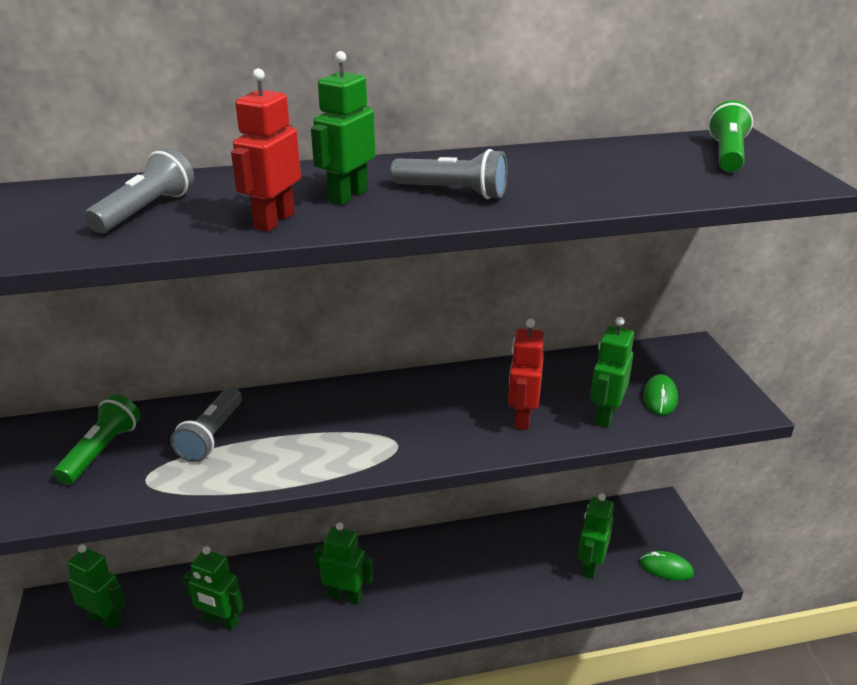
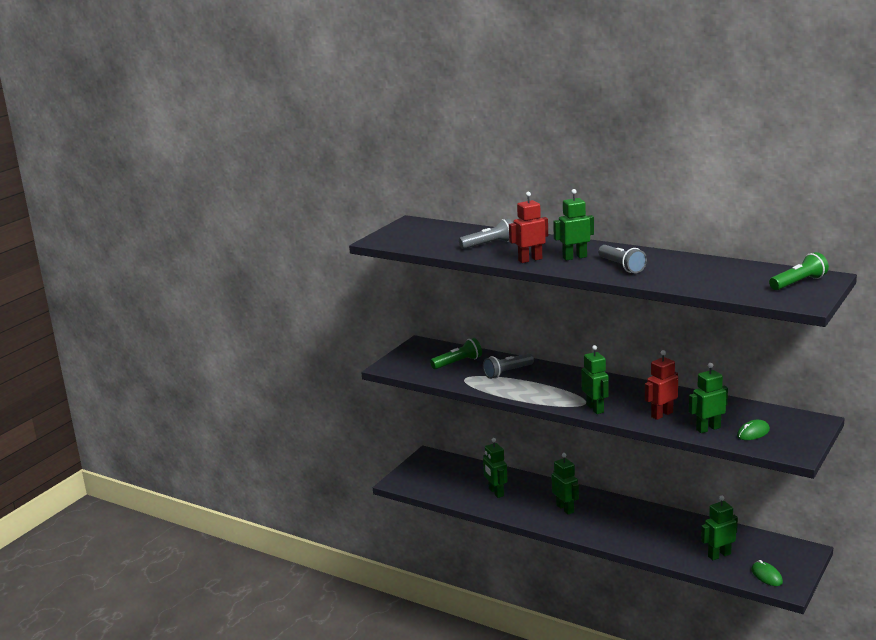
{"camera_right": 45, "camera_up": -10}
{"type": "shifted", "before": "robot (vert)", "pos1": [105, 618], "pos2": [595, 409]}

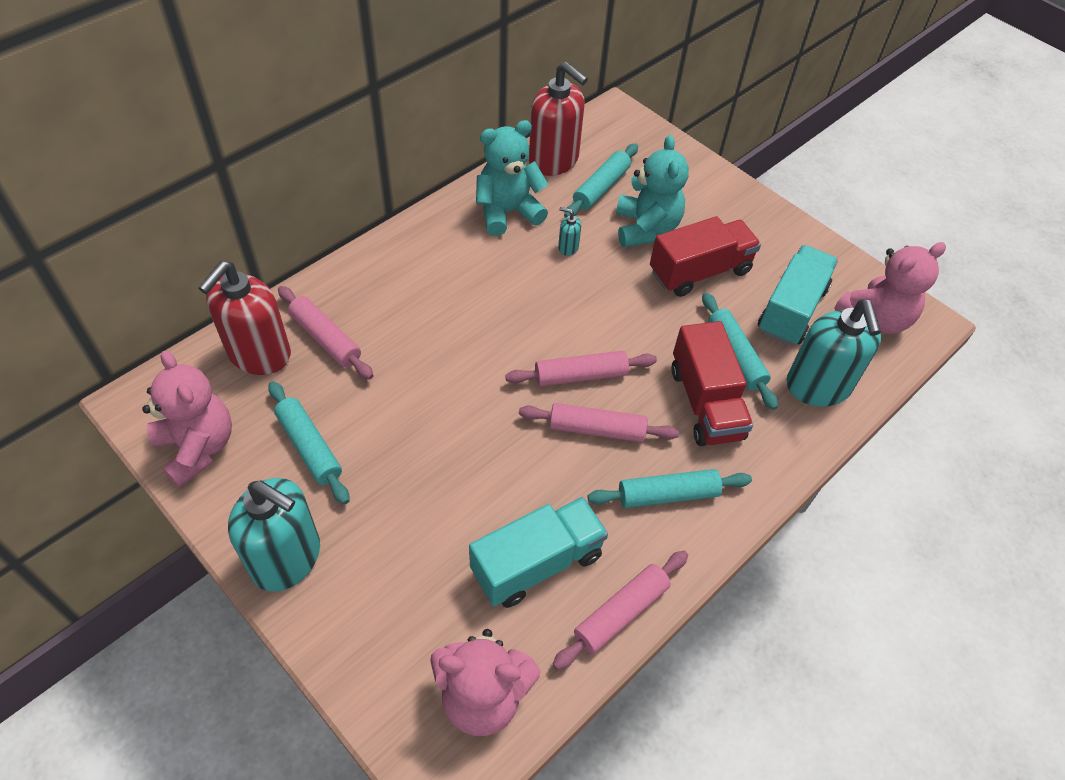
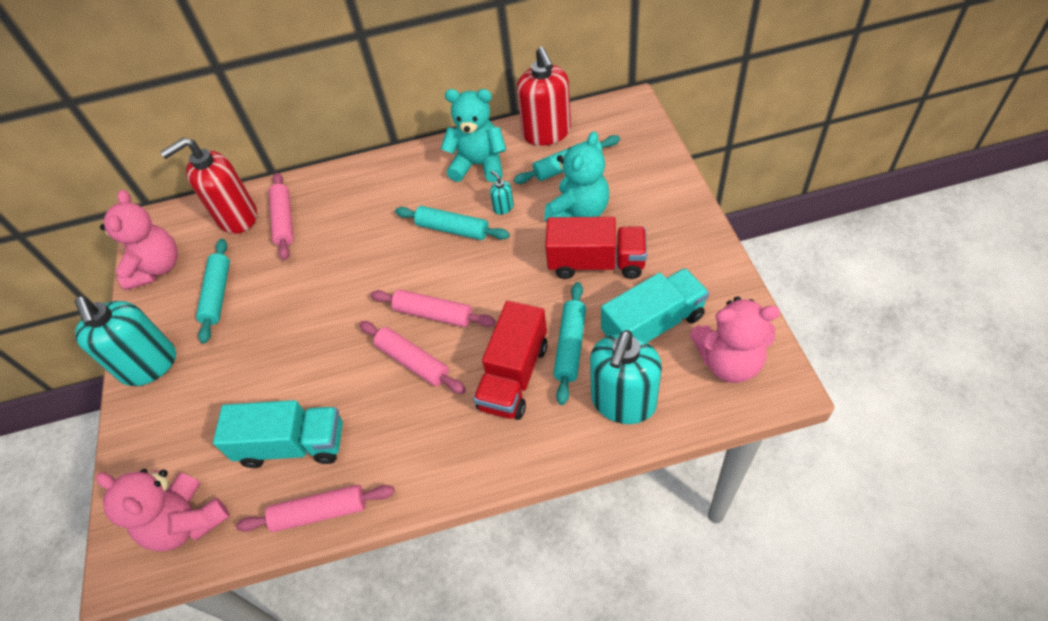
{"camera_right": 40, "camera_up": 0}
{"type": "shifted", "before": "rouleau à pâtisserie (turquoise)", "pos1": [668, 495], "pos2": [453, 229]}

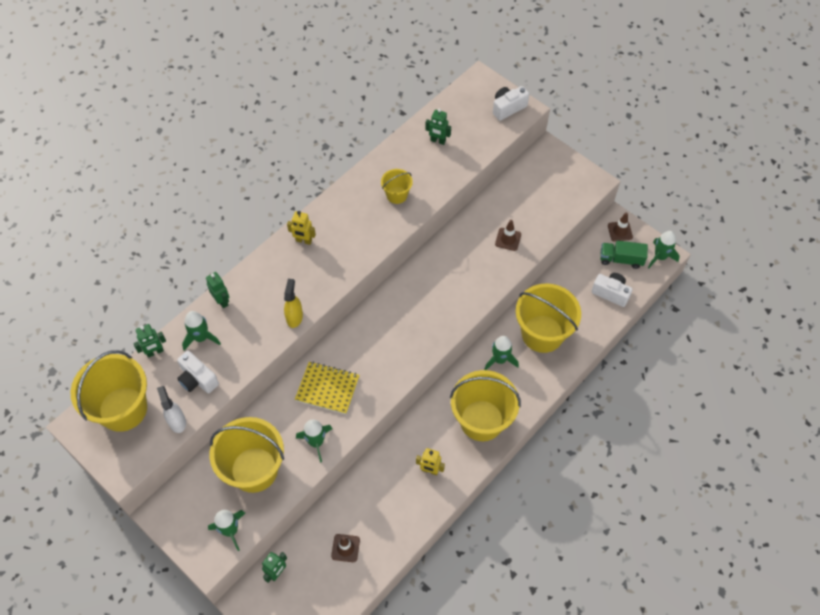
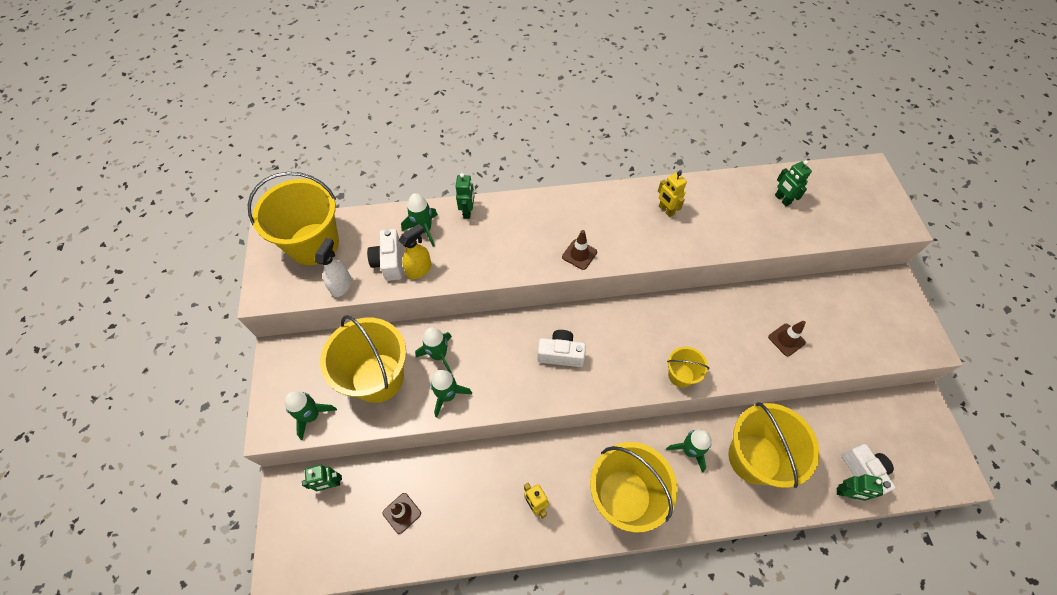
{"camera_right": 40, "camera_up": 0}
{"type": "shifted", "before": "vaporisateur (jaune)", "pos1": [294, 317], "pos2": [419, 269]}
{"type": "shifted", "before": "fusée (vert)", "pos1": [660, 257], "pos2": [439, 355]}
{"type": "shifted", "before": "appareil photo (blanc)", "pos1": [508, 108], "pos2": [560, 354]}
{"type": "shifted", "before": "cône de chantier (marron)", "pos1": [620, 231], "pos2": [579, 254]}
{"type": "shifted", "before": "robot (jaune)", "pos1": [303, 241], "pos2": [666, 210]}
{"type": "shifted", "before": "seau (jaune)", "pos1": [397, 195], "pos2": [681, 375]}
{"type": "shifted", "before": "robot (vert)", "pos1": [155, 352], "pos2": [846, 493]}
{"type": "gone", "before": "carnet (jaune)", "pos1": [327, 388]}
{"type": "gone", "before": "camion (vert)", "pos1": [621, 259]}

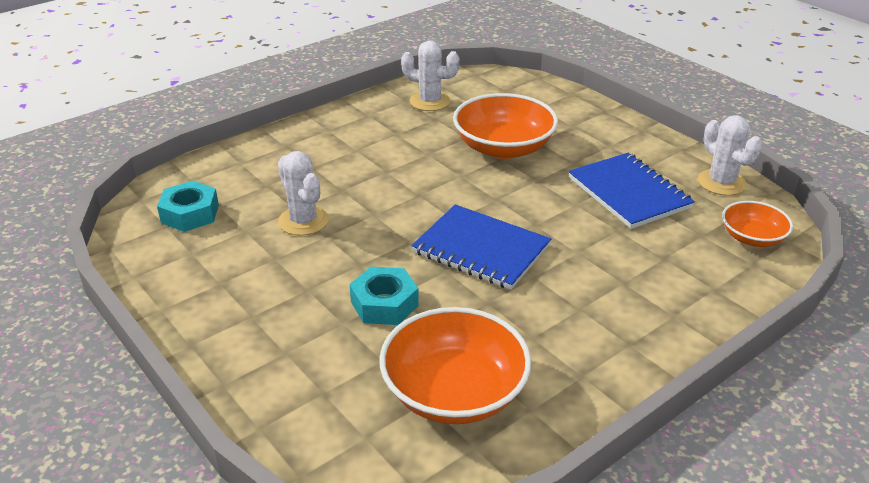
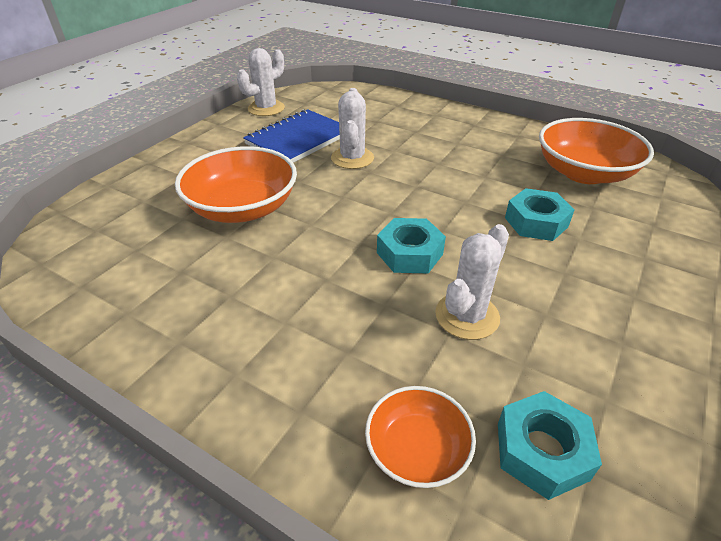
{"camera_right": -110, "camera_up": 5}
{"type": "shifted", "before": "cactus (blanc)", "pos1": [430, 101], "pos2": [352, 158]}
{"type": "shifted", "before": "bol (orange)", "pos1": [752, 238], "pos2": [417, 450]}
{"type": "new", "after": "écrou (turquoise)", "pos2": [409, 253]}
{"type": "gone", "before": "carnet (bleu)", "pos1": [481, 249]}

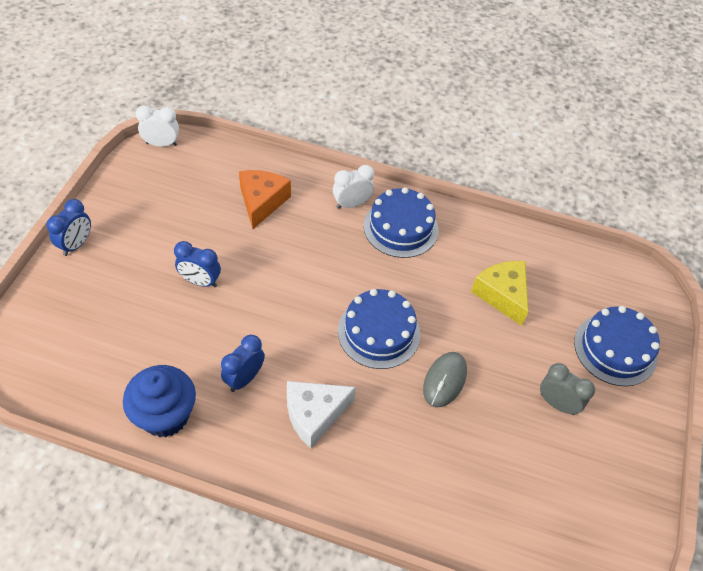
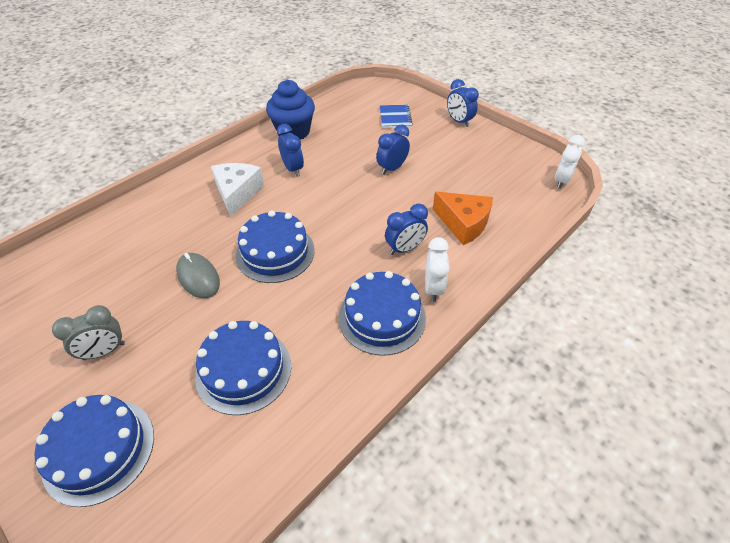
{"camera_right": 120, "camera_up": -5}
{"type": "swapped", "before": "fromage (jaune)", "after": "gâteau (bleu)", "pos1": [502, 295], "pos2": [243, 370]}
{"type": "new", "after": "carnet (bleu)", "pos2": [395, 117]}
{"type": "new", "after": "réveil (bleu)", "pos2": [404, 248]}

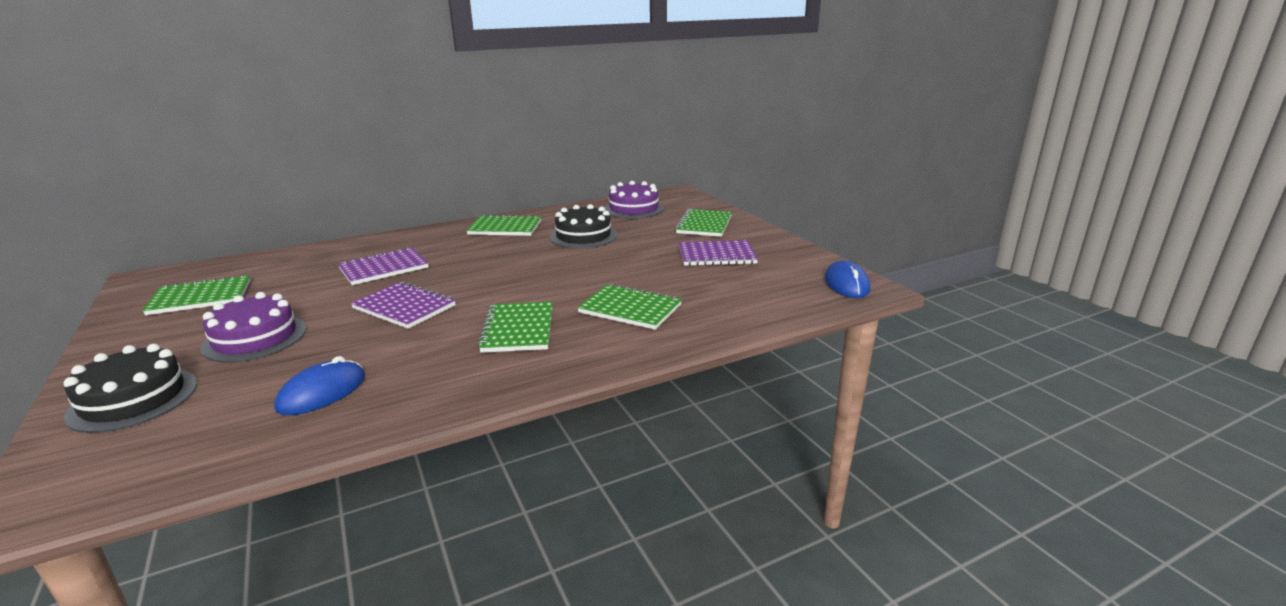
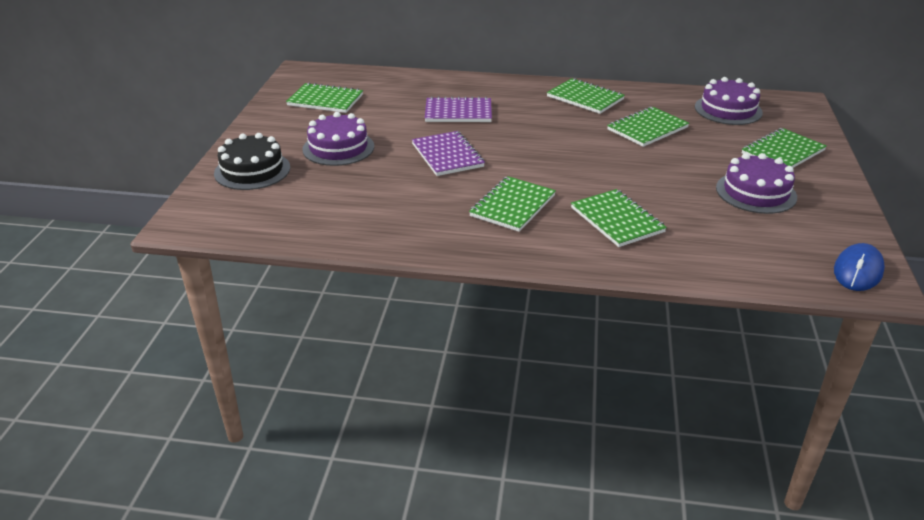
{"camera_right": 35, "camera_up": 10}
{"type": "swapped", "before": "gâteau (noir)", "after": "carnet (vert)", "pos1": [583, 236], "pos2": [647, 129]}
{"type": "swapped", "before": "carnet (violet)", "after": "gâteau (violet)", "pos1": [716, 255], "pos2": [756, 192]}
{"type": "gone", "before": "souris (bleu)", "pos1": [322, 392]}

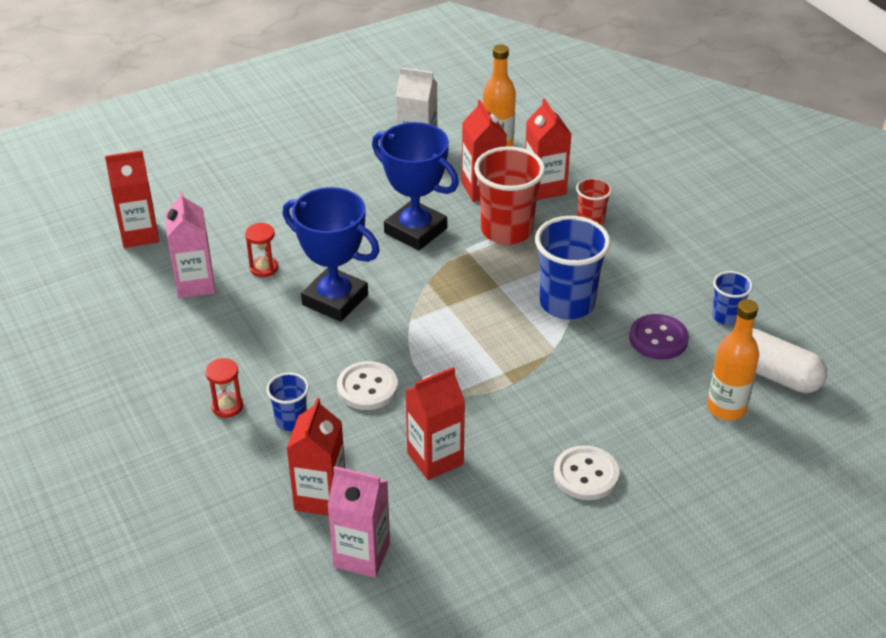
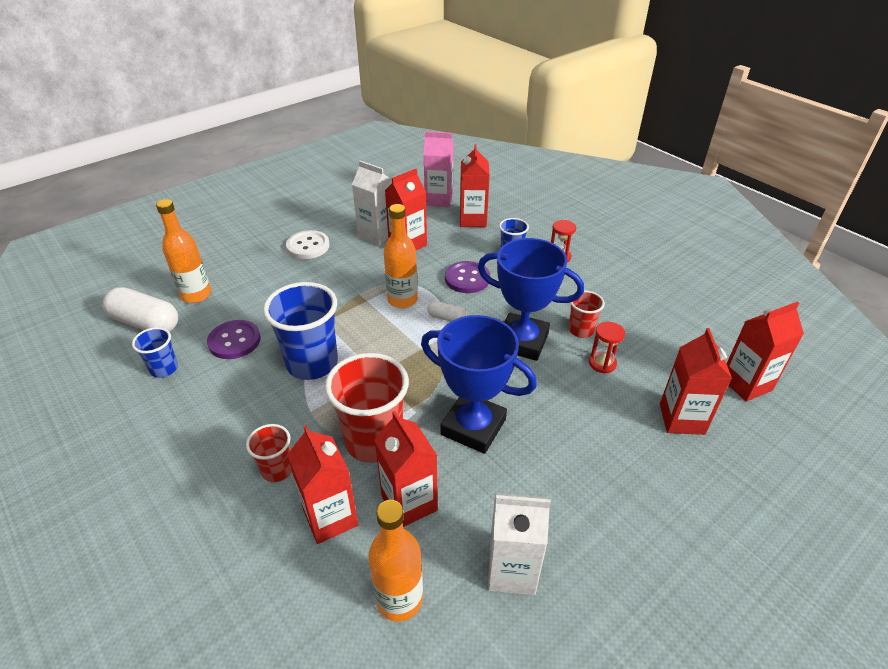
{"camera_right": 170, "camera_up": 0}
{"type": "new", "after": "brique de lait (blanc)", "pos2": [376, 235]}
{"type": "new", "after": "bouteille (orange)", "pos2": [402, 300]}
{"type": "new", "after": "gélule (blanc)", "pos2": [447, 318]}
{"type": "repainted", "before": "bouton (blanc)", "after": "bouton (violet)", "pos1": [367, 387], "pos2": [467, 279]}
{"type": "new", "after": "gobelet (rouge)", "pos2": [581, 330]}
{"type": "new", "after": "brique de lait (rouge)", "pos2": [681, 419]}
{"type": "gone", "before": "brique de lait (rose)", "pos1": [195, 284]}

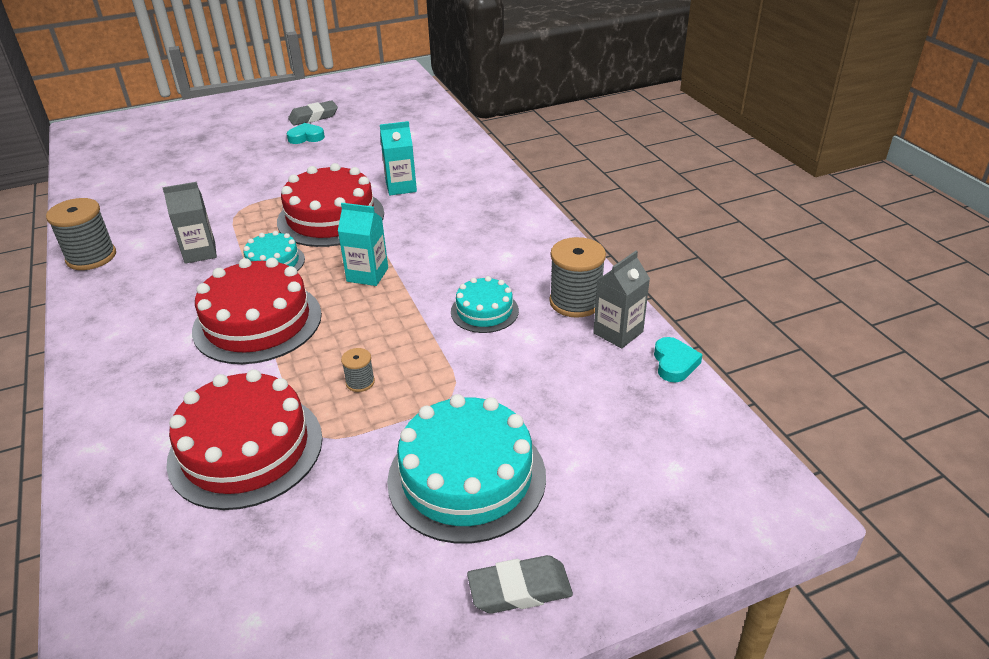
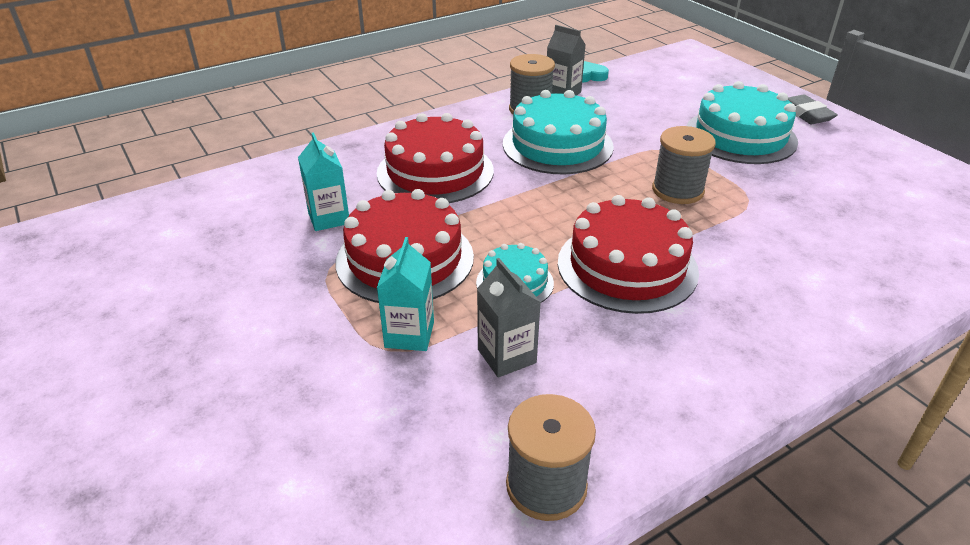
{"camera_right": -100, "camera_up": 0}
{"type": "shifted", "before": "gâteau (rouge)", "pos1": [246, 449], "pos2": [435, 172]}
{"type": "shifted", "before": "brique de lait (turquoise)", "pos1": [367, 275], "pos2": [409, 334]}
{"type": "scaled", "before": "gâteau (turquoise)", "pos1": [484, 311], "pos2": [557, 145], "scale": 1.84}
{"type": "scaled", "before": "bobine (gris)", "pos1": [360, 382], "pos2": [677, 190], "scale": 2.02}
{"type": "gone", "before": "cœur (turquoise)", "pos1": [306, 137]}
{"type": "gone", "before": "gomme (gris)", "pos1": [313, 117]}

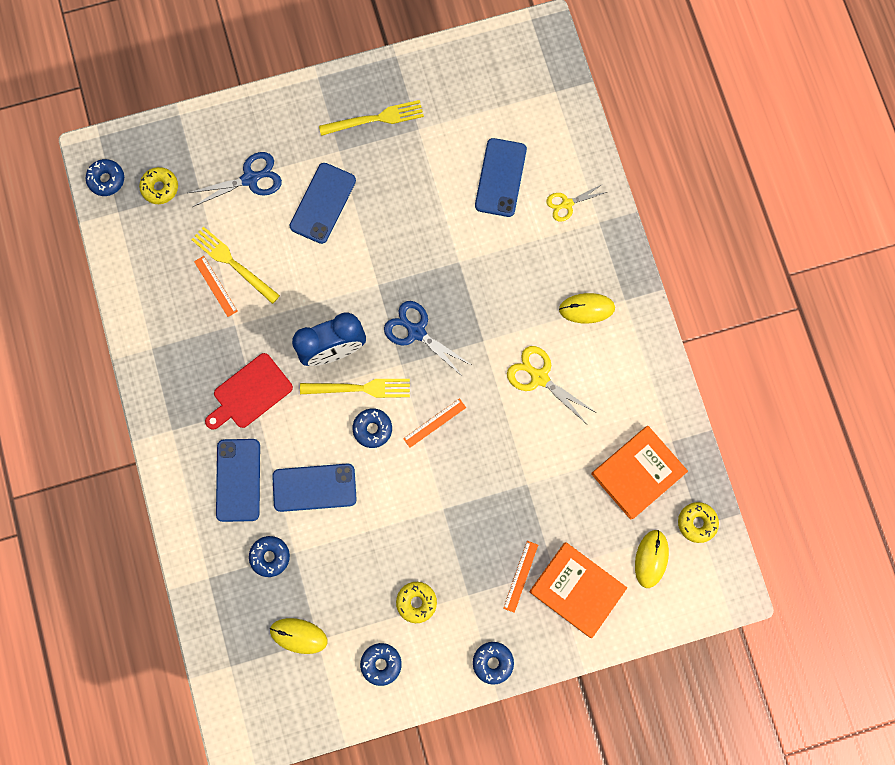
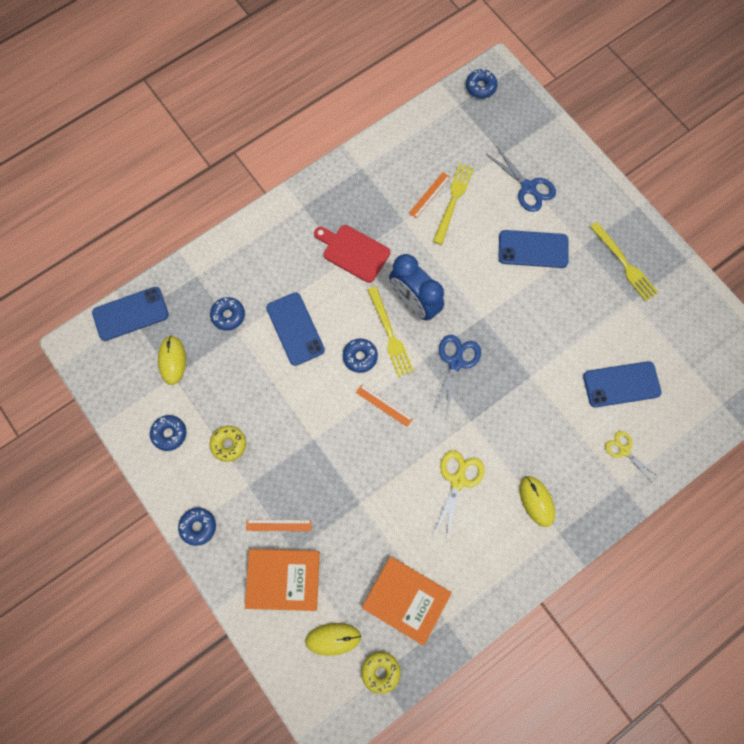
{"camera_right": 70, "camera_up": -5}
{"type": "shifted", "before": "téléphone (bleu)", "pos1": [238, 480], "pos2": [130, 314]}
{"type": "rotated", "before": "livre (orange)", "pos1": [577, 589], "pos2": [283, 579], "turn": 75}
{"type": "gone", "before": "beignet (jaune)", "pos1": [160, 188]}

